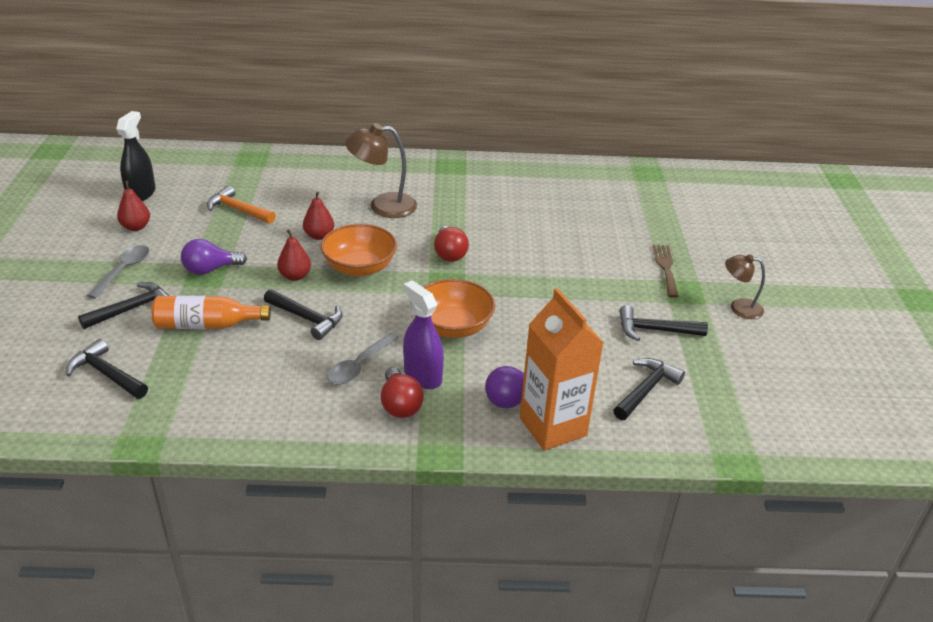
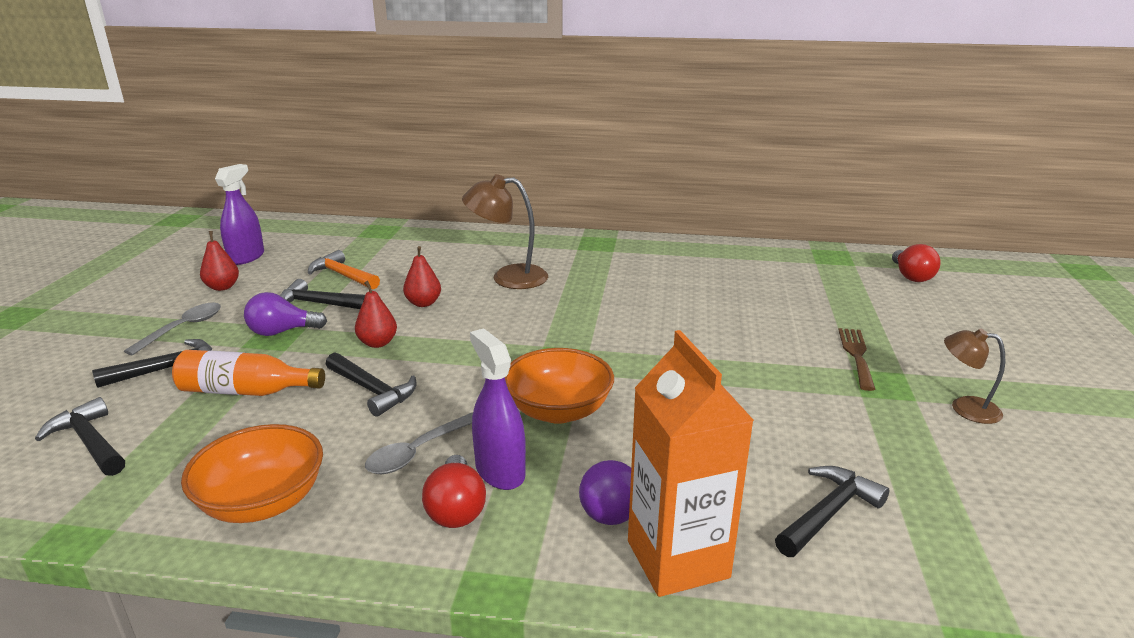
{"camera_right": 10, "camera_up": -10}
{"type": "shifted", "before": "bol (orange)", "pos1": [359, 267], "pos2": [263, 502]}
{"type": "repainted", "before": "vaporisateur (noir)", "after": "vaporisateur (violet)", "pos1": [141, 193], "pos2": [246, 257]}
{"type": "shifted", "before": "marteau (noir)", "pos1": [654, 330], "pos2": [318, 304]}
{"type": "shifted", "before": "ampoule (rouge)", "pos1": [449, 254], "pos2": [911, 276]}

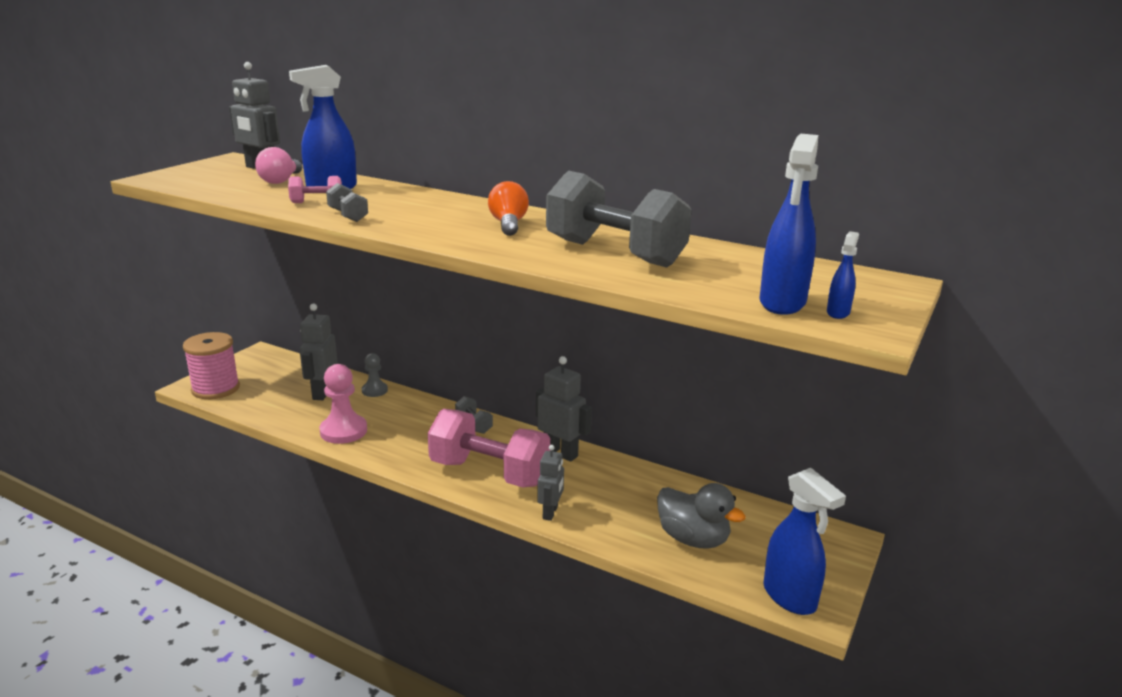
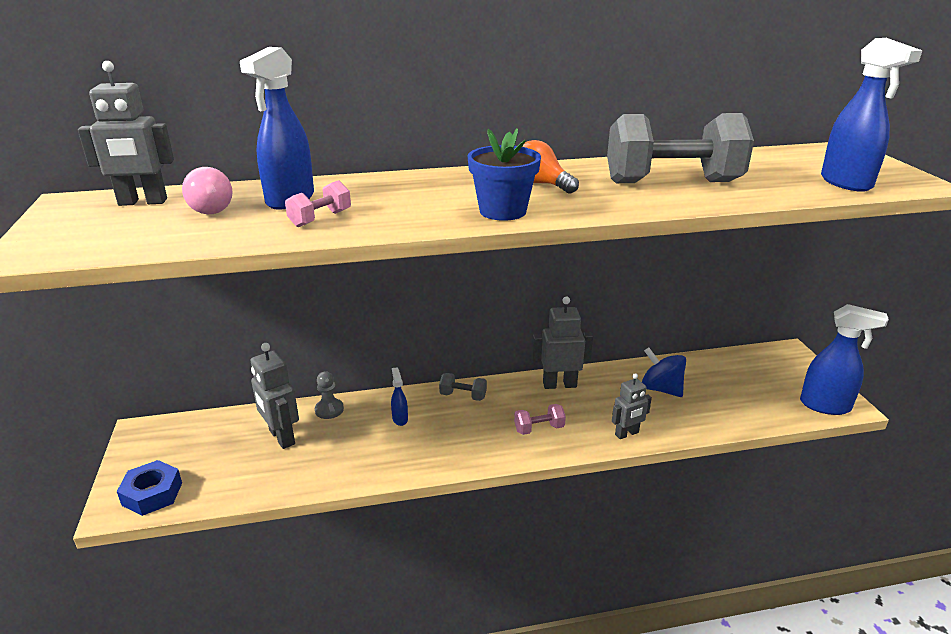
{"camera_right": -40, "camera_up": 5}
{"type": "swapped", "before": "bobine (rose)", "after": "écrou (bleu)", "pos1": [216, 388], "pos2": [152, 494]}
{"type": "shifted", "before": "vaporisateur (bleu)", "pos1": [838, 312], "pos2": [400, 419]}
{"type": "new", "after": "pot de fleurs (bleu)", "pos2": [503, 211]}
{"type": "scaled", "before": "haltère (rose)", "pos1": [489, 473], "pos2": [539, 429], "scale": 0.43}
{"type": "rotated", "before": "robot (gris)", "pos1": [550, 512], "pos2": [627, 434], "turn": 90}
{"type": "new", "after": "toupie (bleu)", "pos2": [661, 389]}
{"type": "gone", "before": "pion (rose)", "pos1": [343, 431]}
{"type": "gone", "before": "haltère (gris)", "pos1": [348, 215]}
{"type": "gone", "before": "canard (gris)", "pos1": [693, 539]}

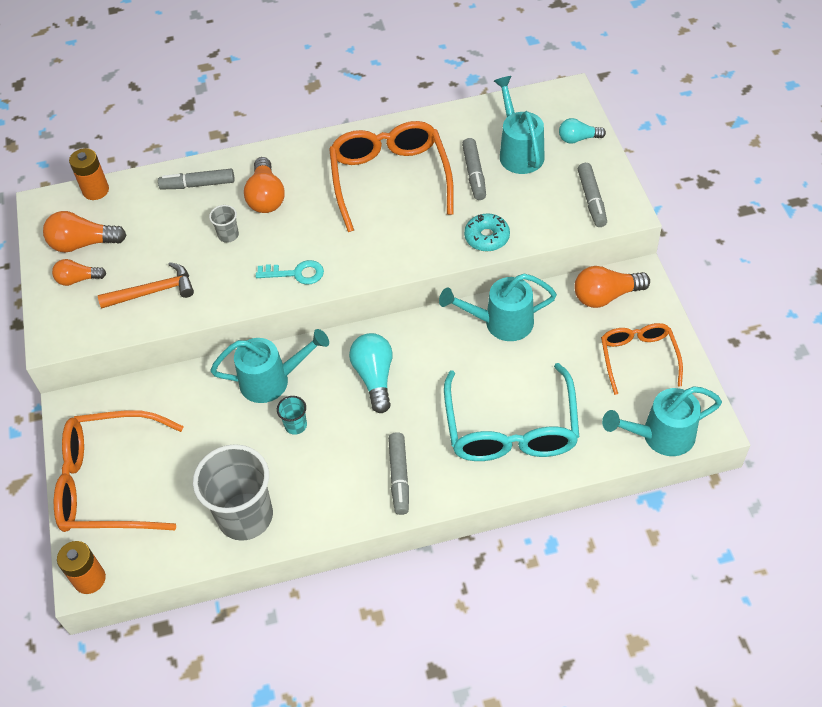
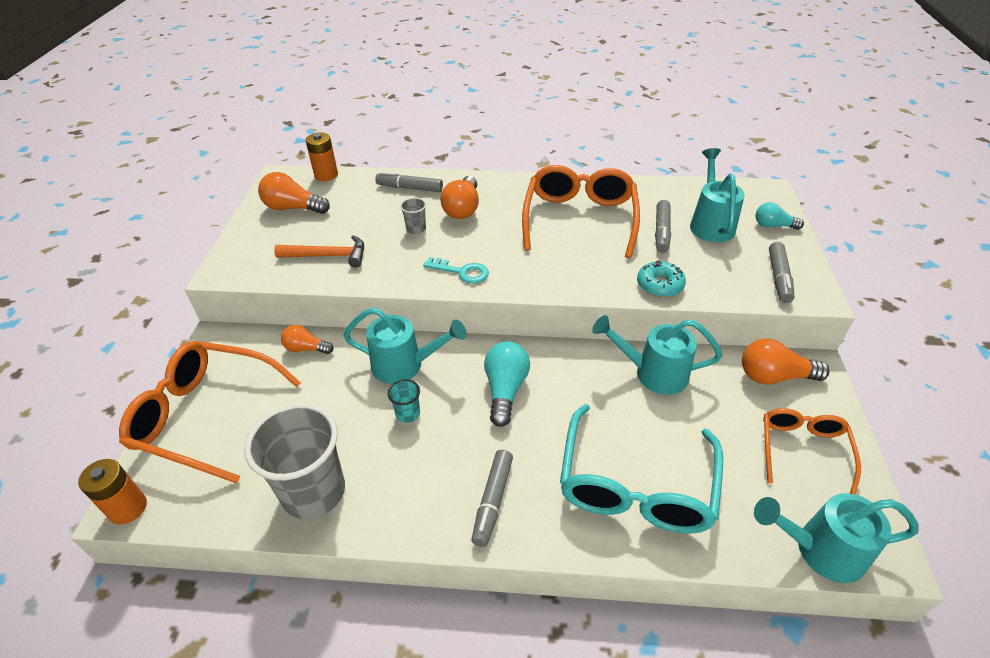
{"camera_right": 15, "camera_up": -10}
{"type": "shifted", "before": "ampoule (orange)", "pos1": [78, 279], "pos2": [306, 348]}

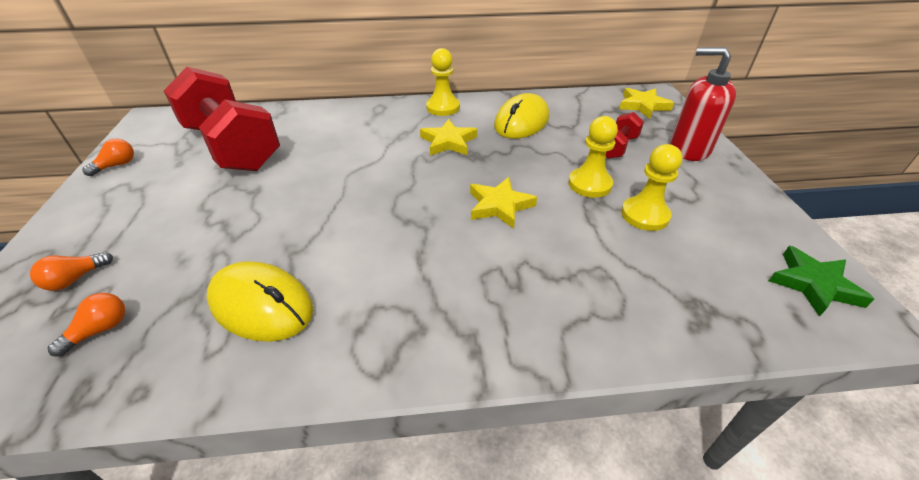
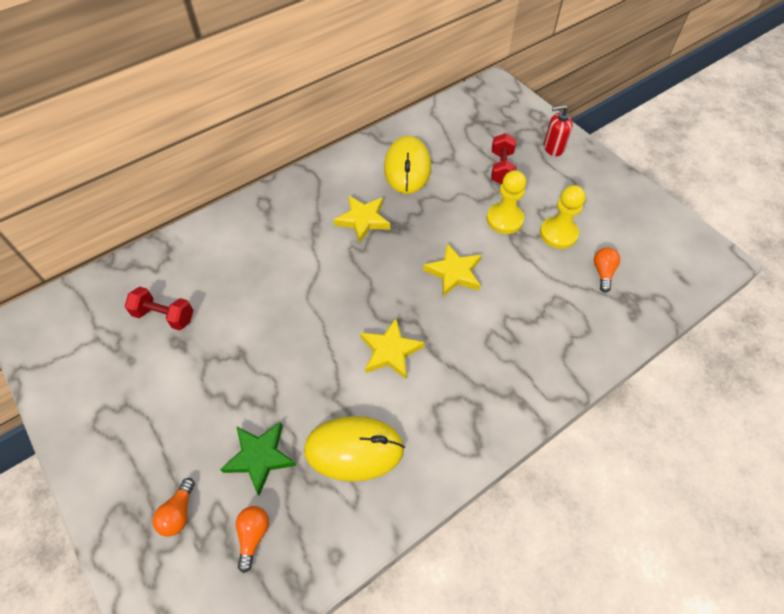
{"camera_right": -30, "camera_up": 15}
{"type": "scaled", "before": "haltère (rouge)", "pos1": [232, 147], "pos2": [164, 316], "scale": 0.44}
{"type": "shifted", "before": "étoile (vert)", "pos1": [814, 284], "pos2": [260, 457]}
{"type": "shifted", "before": "étoile (jaune)", "pos1": [643, 106], "pos2": [390, 351]}
{"type": "scaled", "before": "distributeur de savon (rouge)", "pos1": [688, 149], "pos2": [553, 148], "scale": 0.6}
{"type": "shifted", "before": "ampoule (orange)", "pos1": [117, 165], "pos2": [603, 272]}
{"type": "gone", "before": "pion (jaune)", "pos1": [443, 107]}

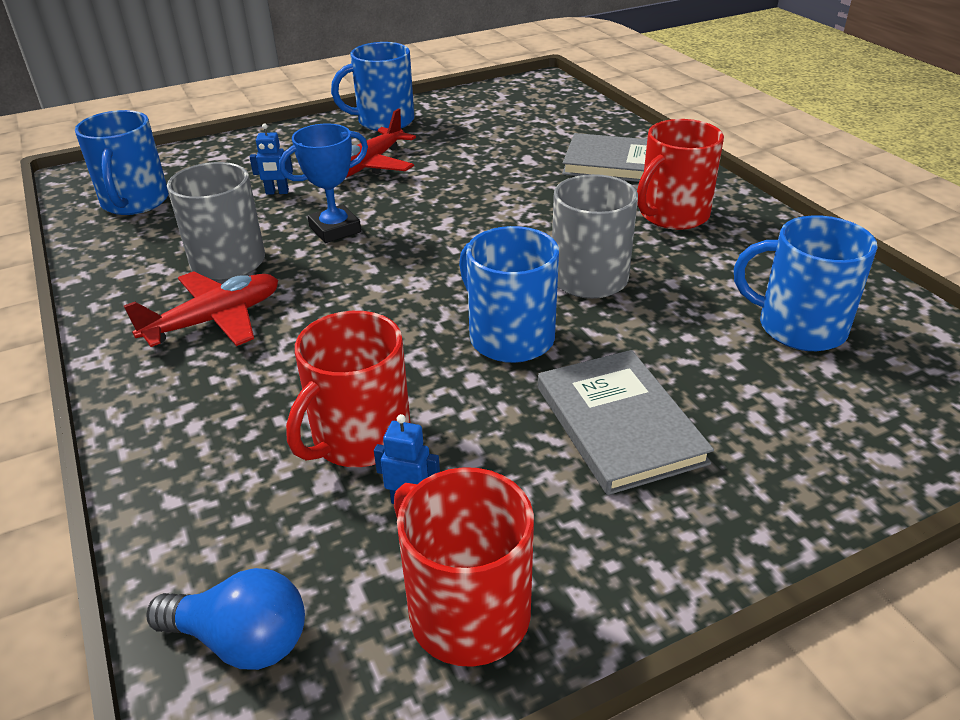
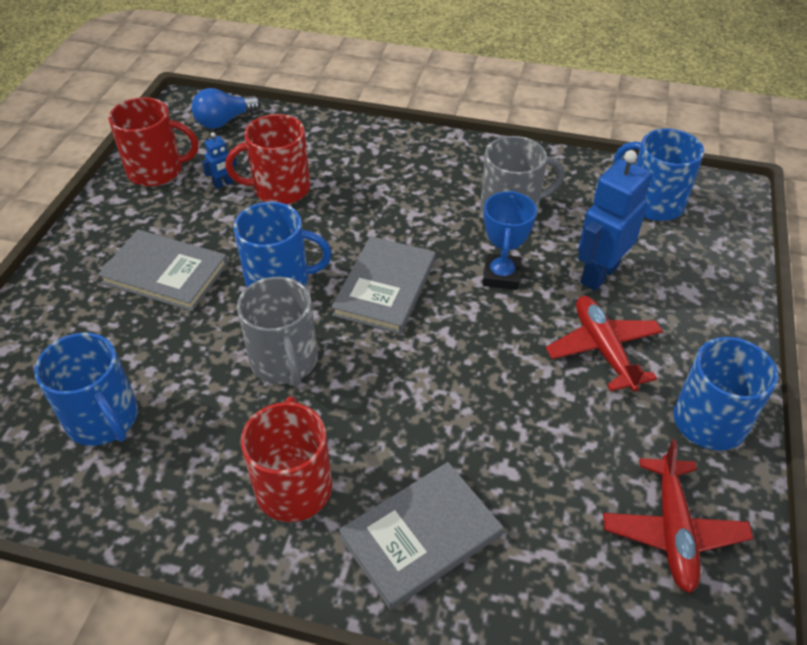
{"camera_right": 130, "camera_up": 10}
{"type": "rotated", "before": "tasse (bleu)", "pos1": [799, 327], "pos2": [103, 419], "turn": 75}
{"type": "rotated", "before": "tasse (rouge)", "pos1": [360, 438], "pos2": [280, 189], "turn": -90}
{"type": "new", "after": "livre (gris)", "pos2": [385, 287]}
{"type": "scaled", "before": "robot (bleu)", "pos1": [277, 192], "pos2": [599, 274], "scale": 2.2}
{"type": "shifted", "before": "avion (rouge)", "pos1": [215, 320], "pos2": [672, 531]}

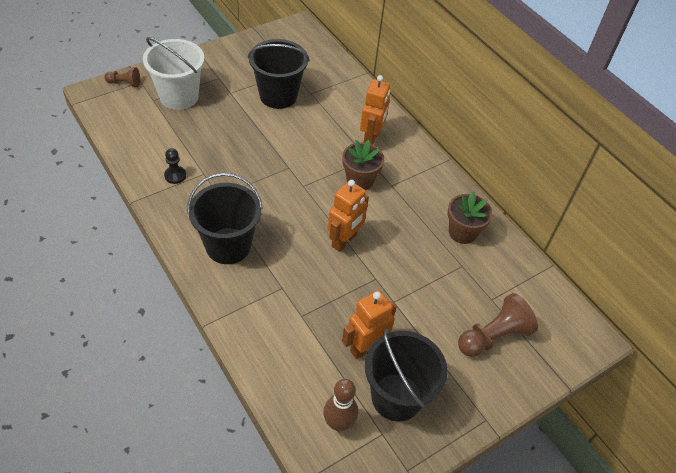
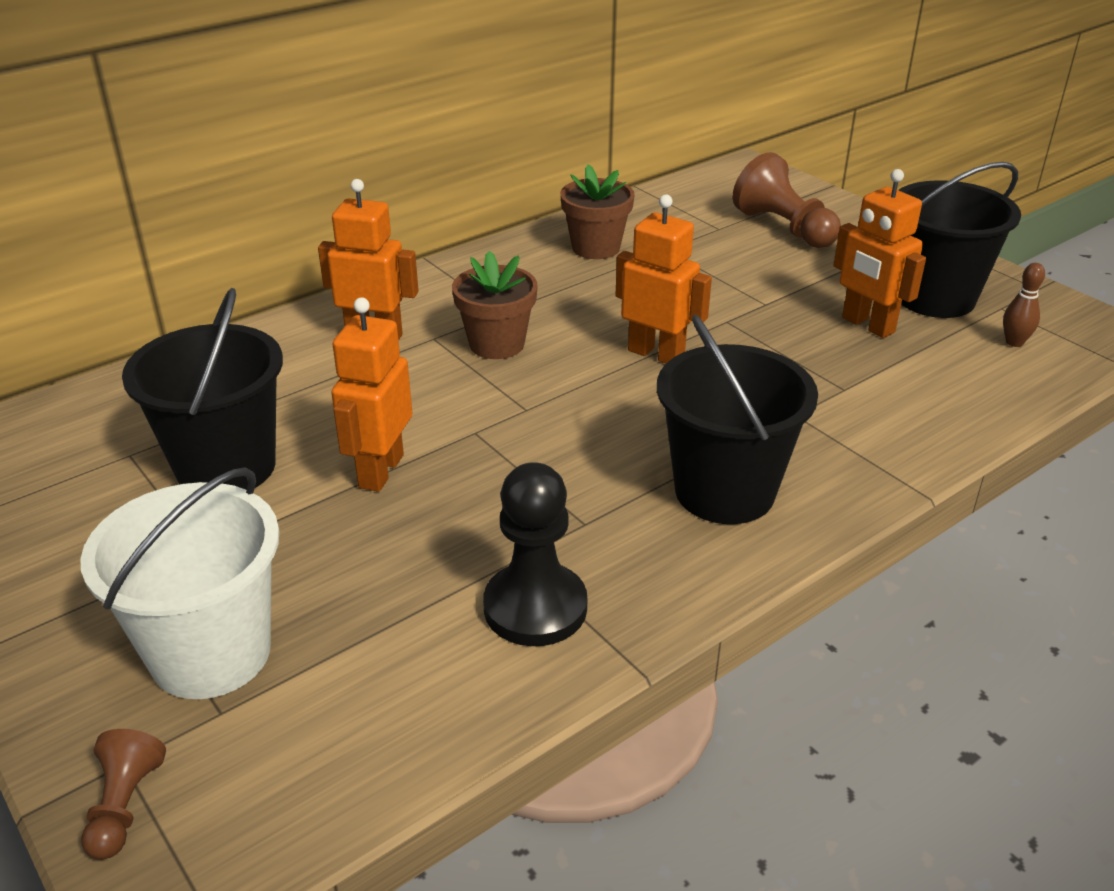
{"camera_right": -90, "camera_up": -15}
{"type": "new", "after": "robot (orange)", "pos2": [380, 471]}
{"type": "scaled", "before": "pion (noir)", "pos1": [175, 175], "pos2": [535, 607], "scale": 1.81}
{"type": "scaled", "before": "quille (marron)", "pos1": [338, 423], "pos2": [1014, 342], "scale": 0.63}

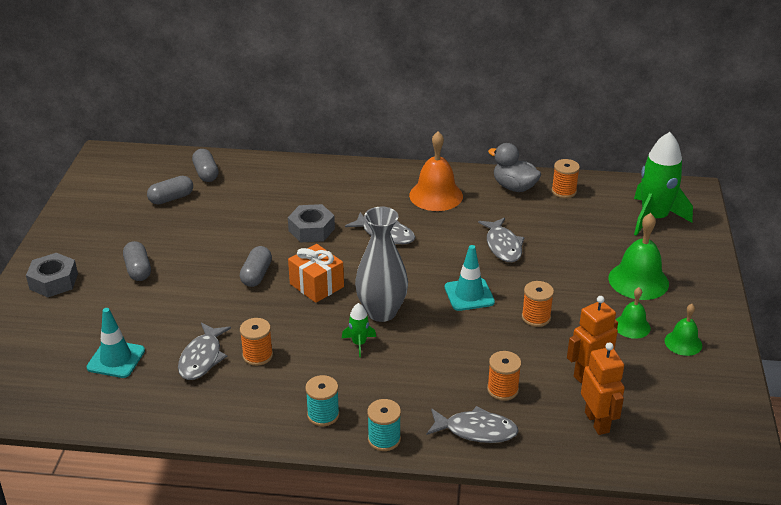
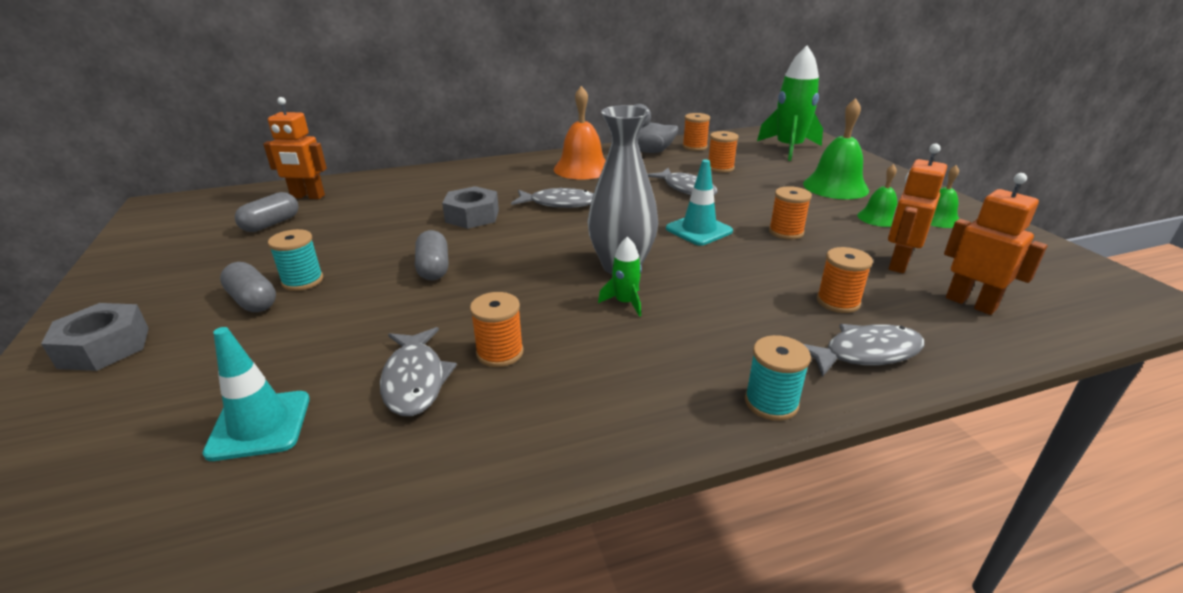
{"camera_right": -25, "camera_up": -5}
{"type": "swapped", "before": "gélule (gris)", "after": "robot (orange)", "pos1": [206, 173], "pos2": [307, 197]}
{"type": "shifted", "before": "bobine (turquoise)", "pos1": [323, 415], "pos2": [302, 281]}
{"type": "new", "after": "bobine (orange)", "pos2": [720, 168]}
{"type": "gone", "before": "cadeau (orange)", "pos1": [316, 285]}

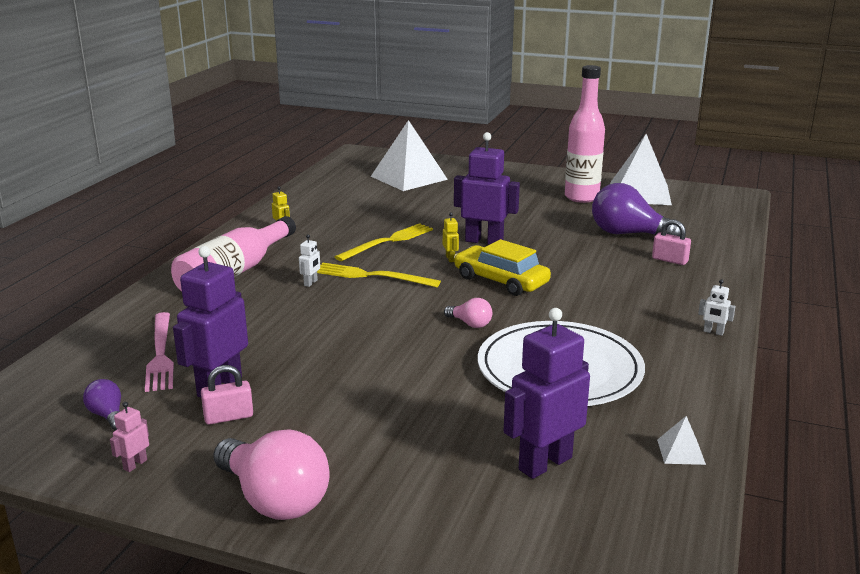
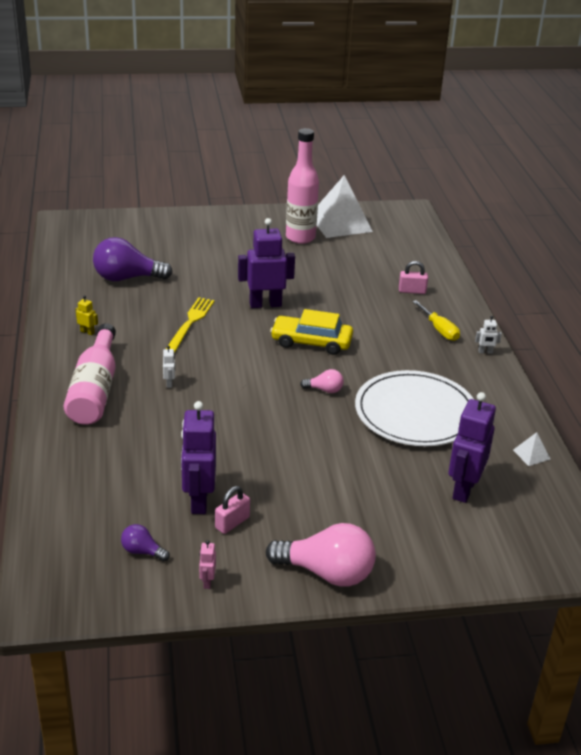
{"camera_right": -30, "camera_up": 10}
{"type": "shifted", "before": "ampoule (violet)", "pos1": [628, 234], "pos2": [127, 278]}
{"type": "new", "after": "tournevis (jaune)", "pos2": [439, 329]}
{"type": "gone", "before": "fourchette (rose)", "pos1": [160, 354]}
{"type": "gone", "before": "fourchette (jaune)", "pos1": [372, 276]}
{"type": "gone", "before": "pyramide (blanc)", "pos1": [409, 177]}
{"type": "gone", "before": "robot (jaune)", "pos1": [450, 259]}

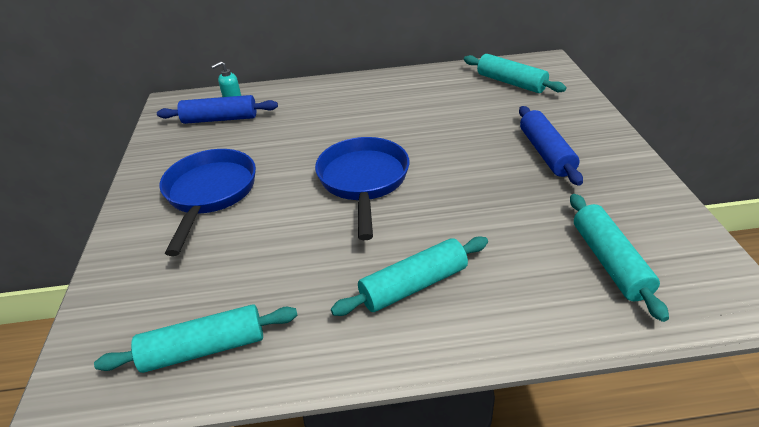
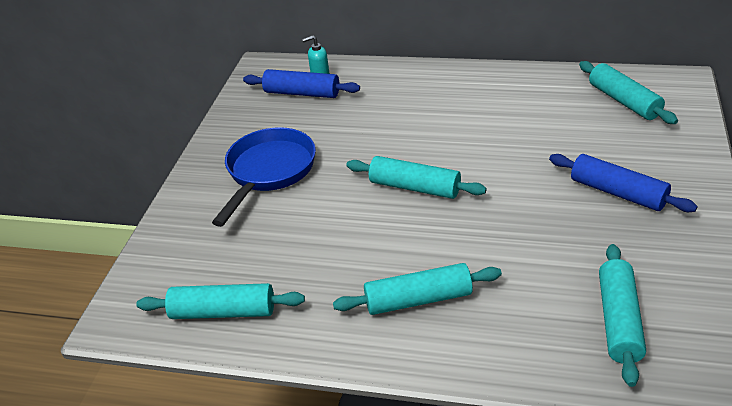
{"camera_right": 20, "camera_up": 0}
{"type": "swapped", "before": "poêle (bleu)", "after": "rouleau à pâtisserie (turquoise)", "pos1": [363, 181], "pos2": [414, 187]}
{"type": "rotated", "before": "rouleau à pâtisserie (bleu)", "pos1": [546, 153], "pos2": [617, 193], "turn": -60}

